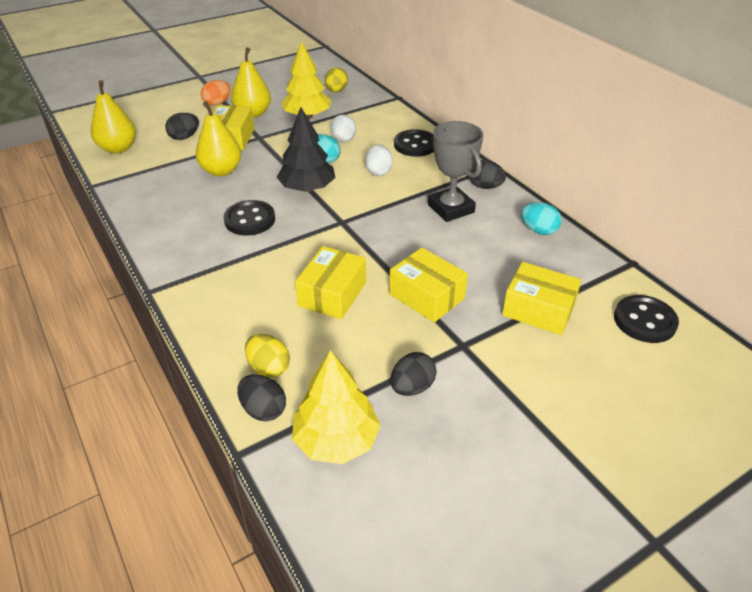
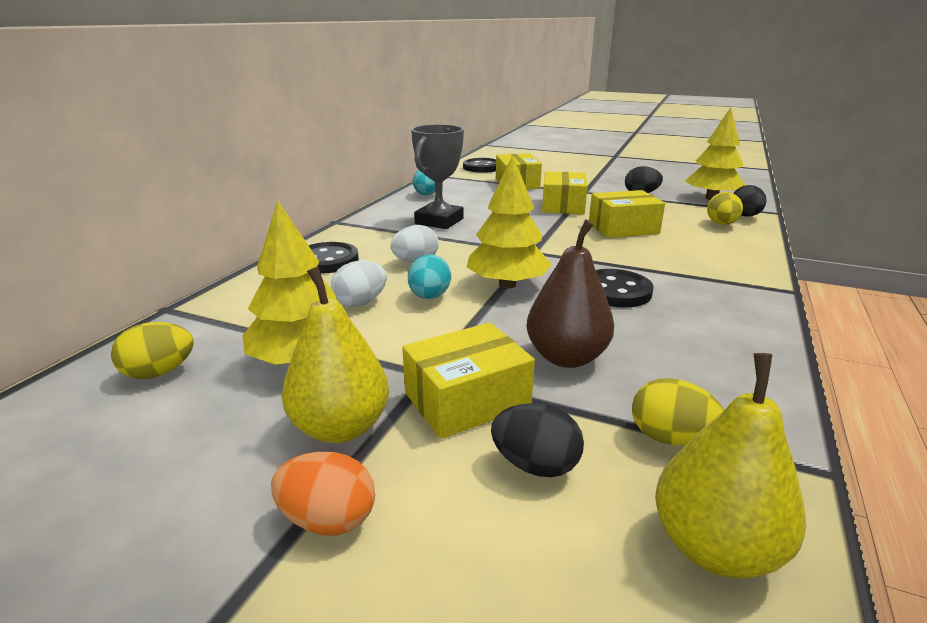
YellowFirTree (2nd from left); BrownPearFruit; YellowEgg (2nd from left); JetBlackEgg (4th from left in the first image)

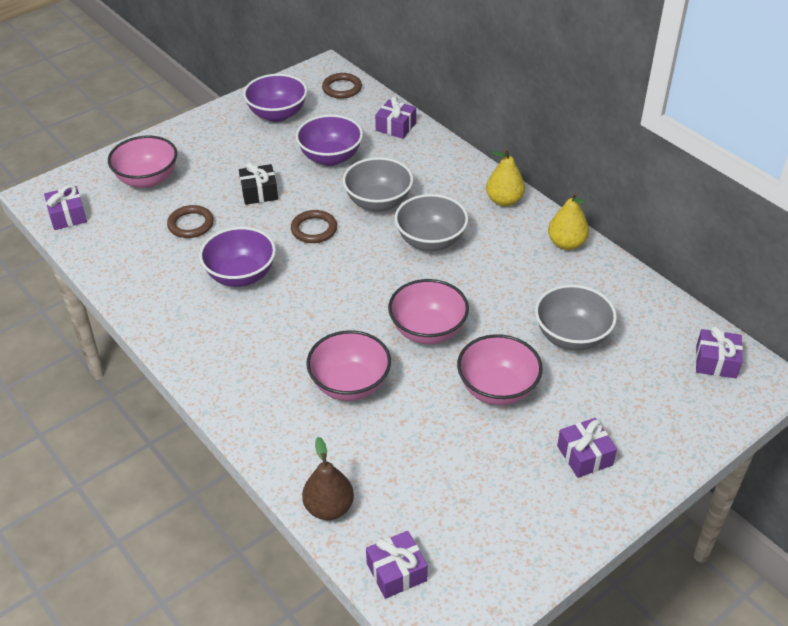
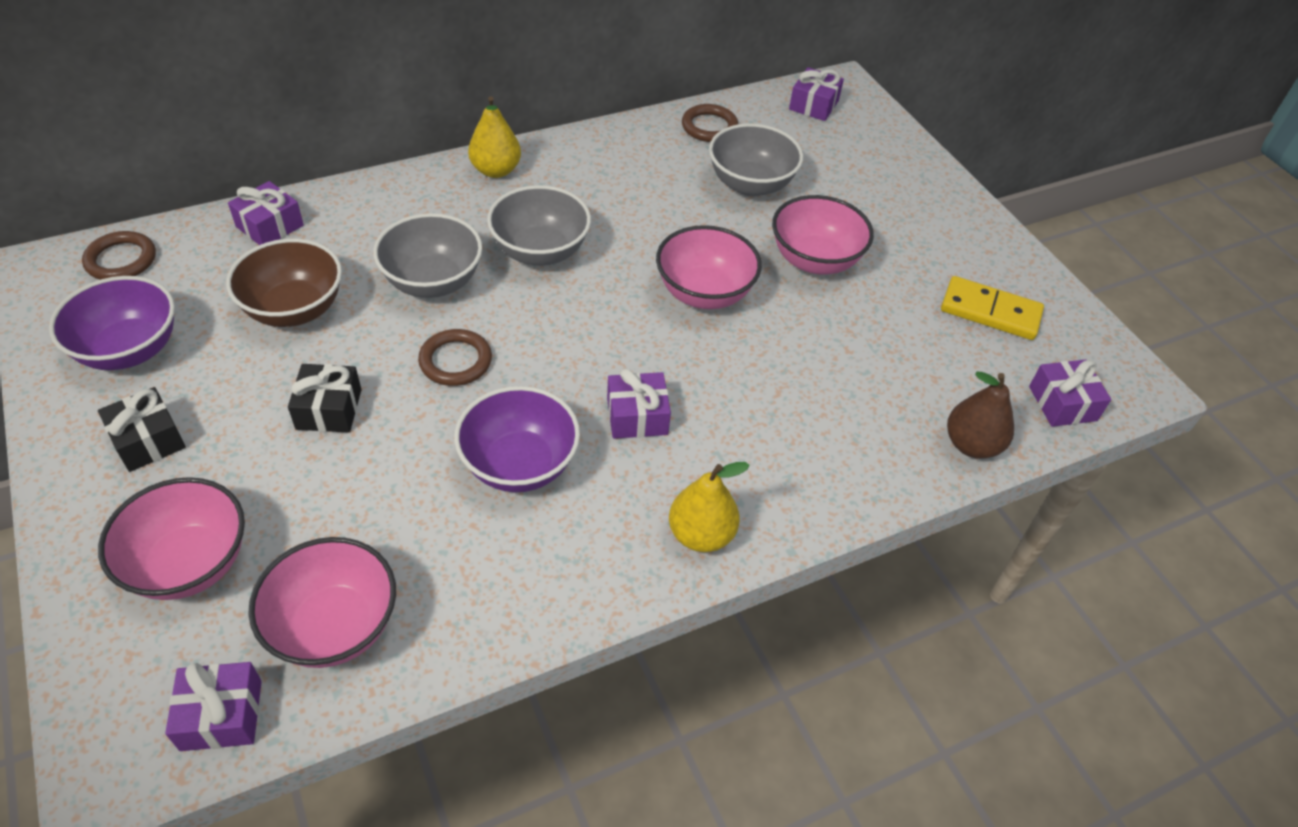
JetBlackPresent (1st from left); BrownDeepDish; PinkDeepDish (2nd from left); RoyalPurplePresent (3rd from left); YellowPearFruit (2nd from left); BrownTorus (3rd from left); YellowDomino

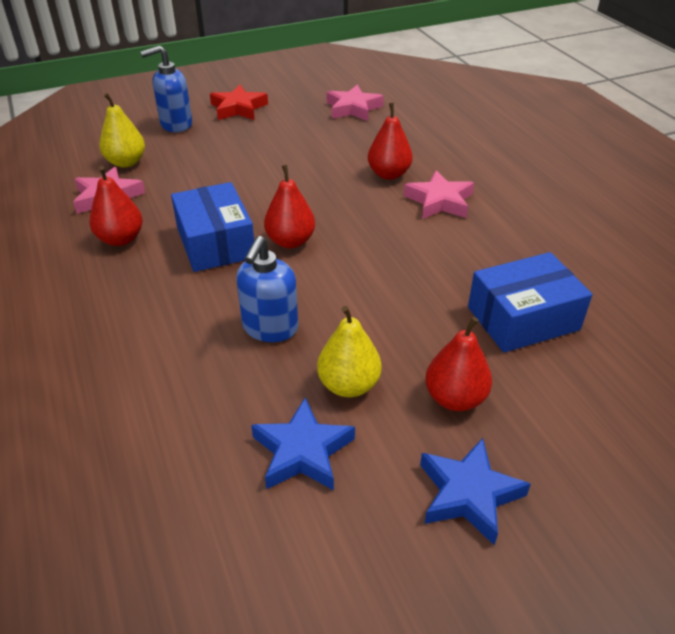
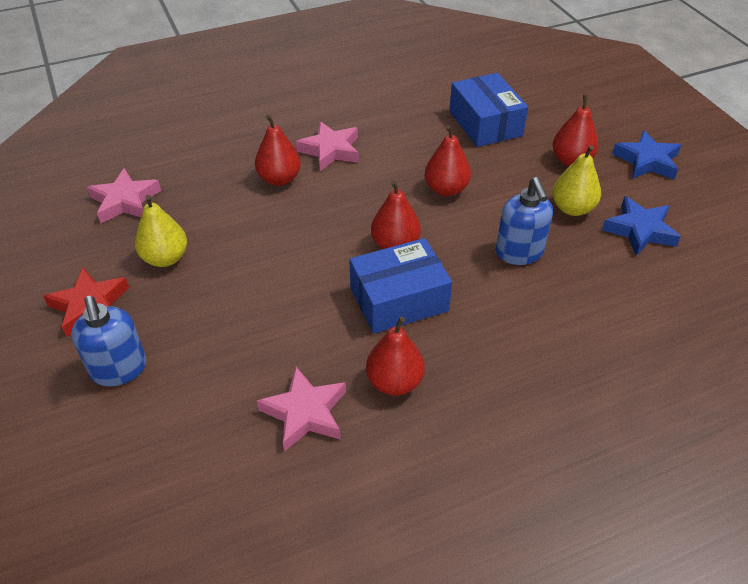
YellowPearFruit (1st from left); ScarletPearFruit (4th from left); CobaltSoapPump (2nd from left)

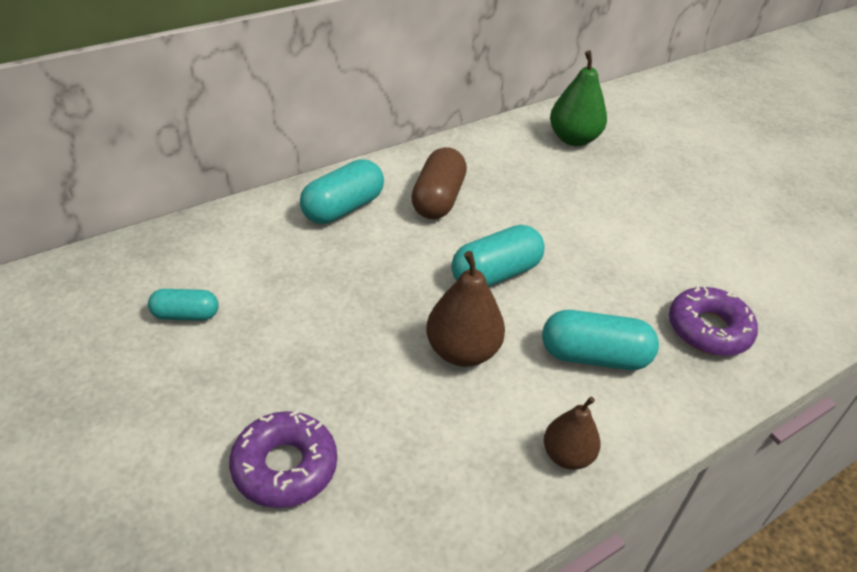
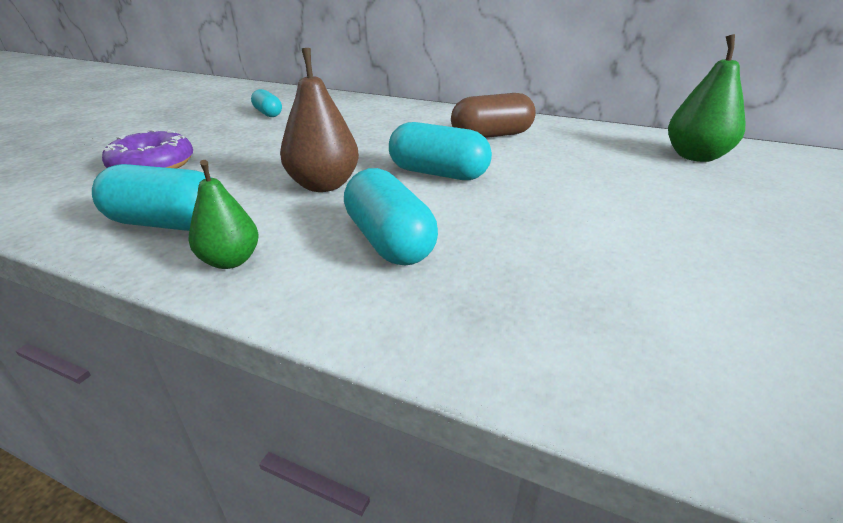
TurquoisePillShape (1st from left); GreenPearFruit (1st from left); RoyalPurpleDonut (2nd from left in the first image)

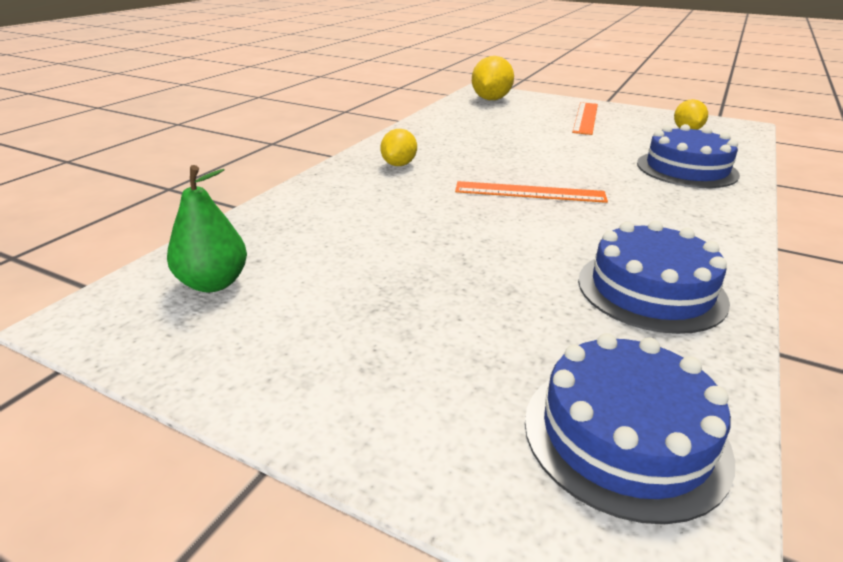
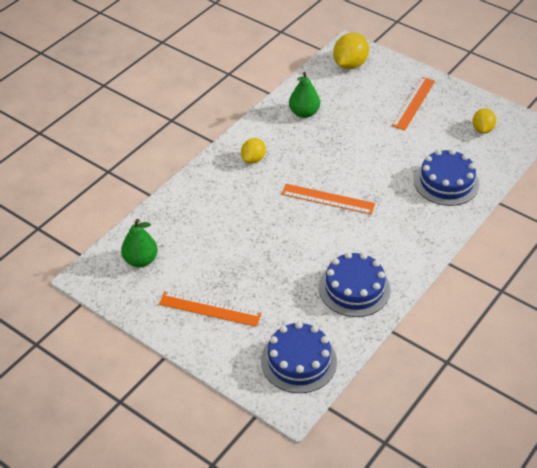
OrangeRuler (1st from left); GreenPearFruit (2nd from left)

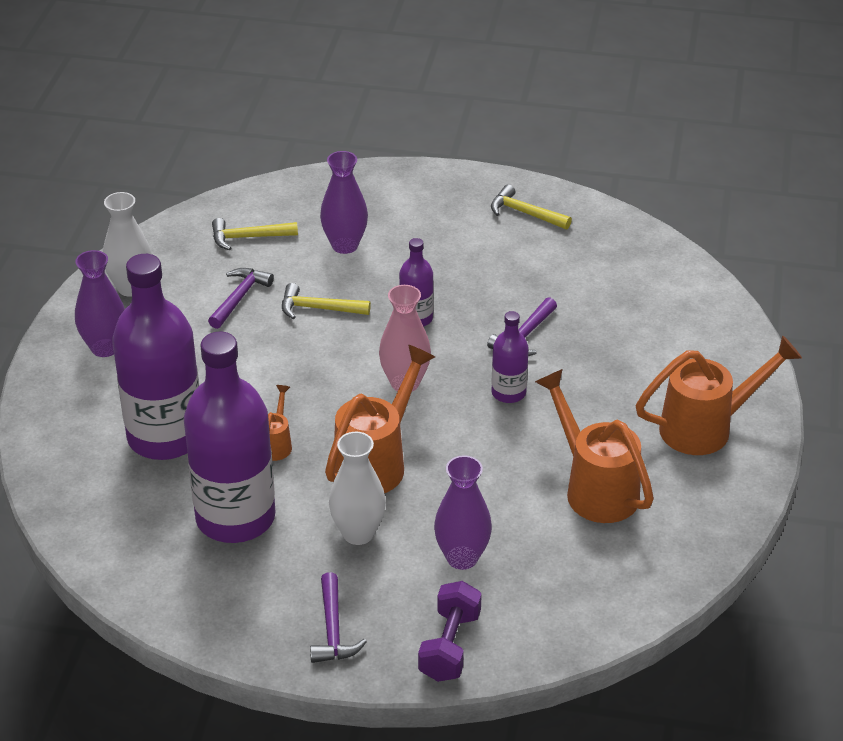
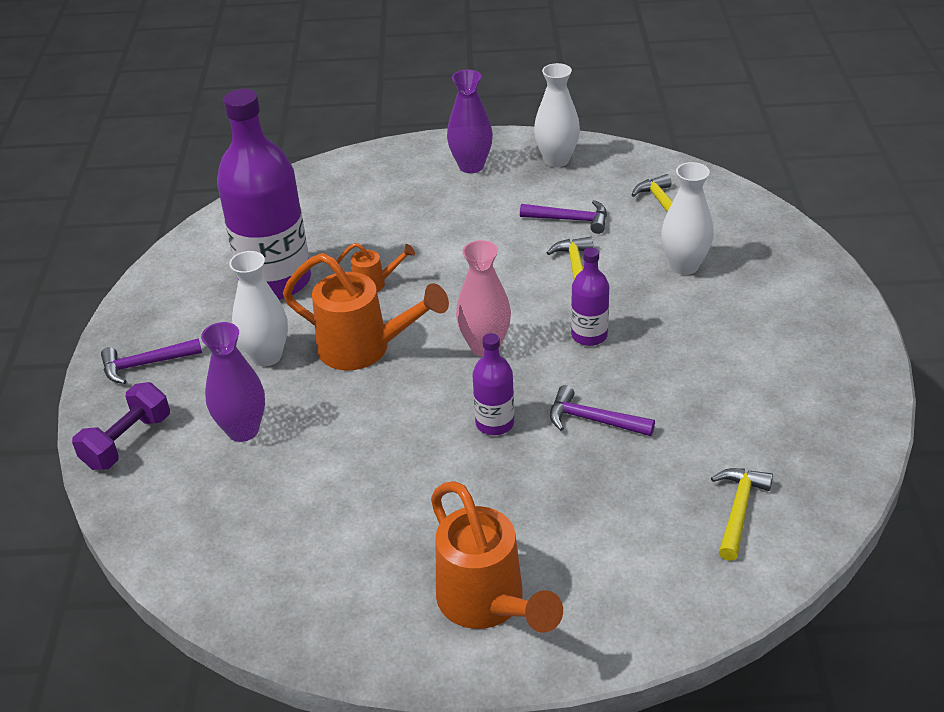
RoyalPurpleHandWeight; PureWhiteFlowerVase (3rd from left); YellowClawHammer (3rd from left); RoyalPurpleFlask (1st from left in the first image); OrangeSprinklingCan (3rd from left in the first image)

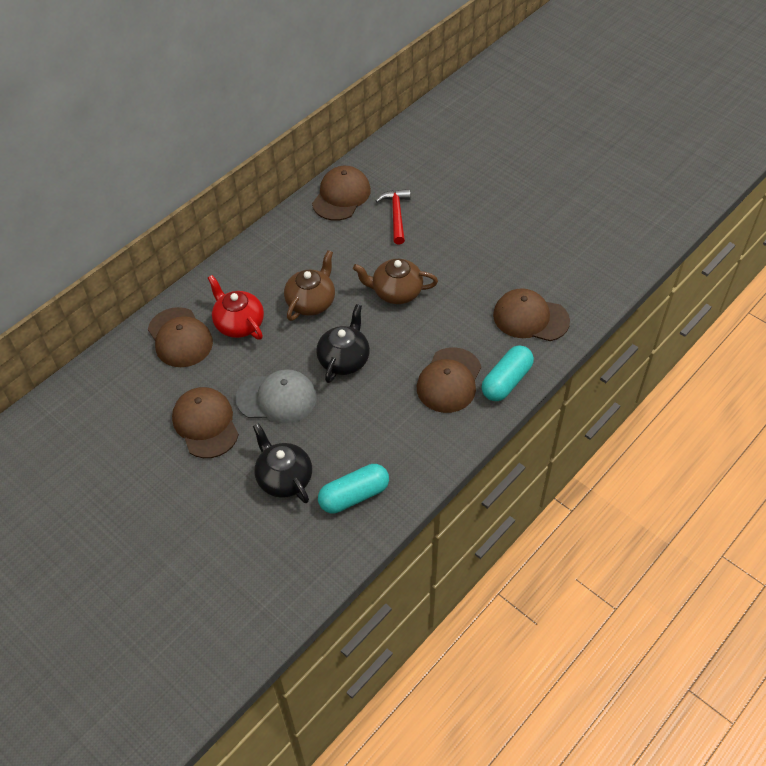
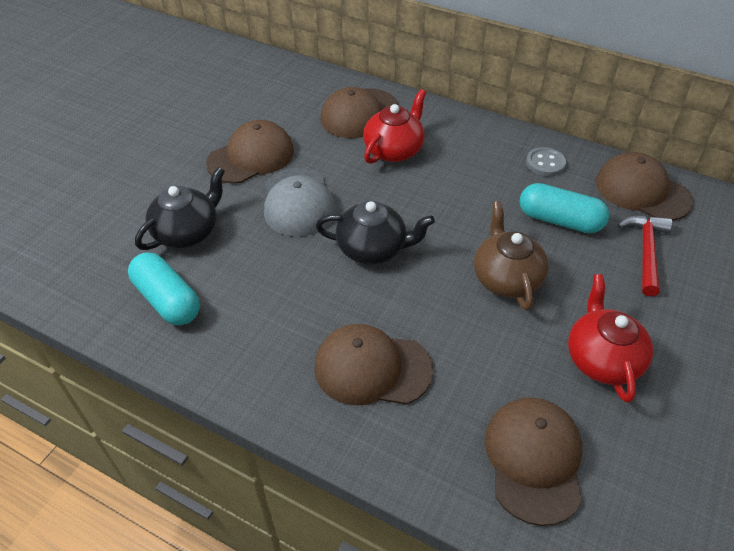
TurquoisePillShape (2nd from left); AshGreyButton; ScarletTeaPot (2nd from left); BrownPeakedCap (5th from left); ScarletClawHammer; BrownTeaPot (1st from left in the first image)

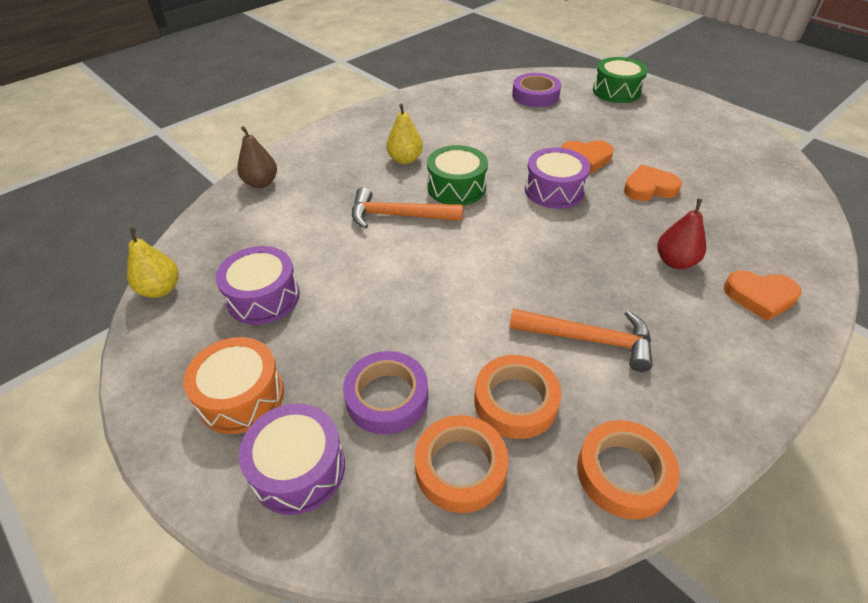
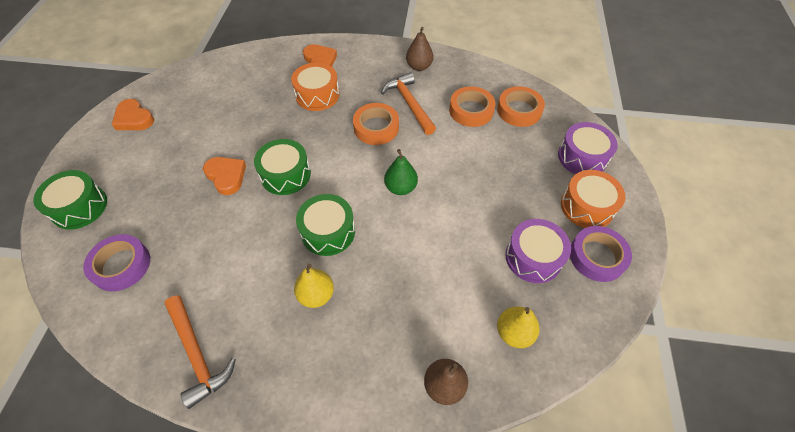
OrangeLoveHeart (1st from left); OrangeClawHammer (1st from left); GreenSnareDrum (2nd from left); OrangeSnareDrum (1st from left); OrangeRollOfTape (1st from left); GreenPearFruit; BrownPearFruit (1st from left); YellowPearFruit (2nd from left); RoyalPurpleRollOfTape (2nd from left)

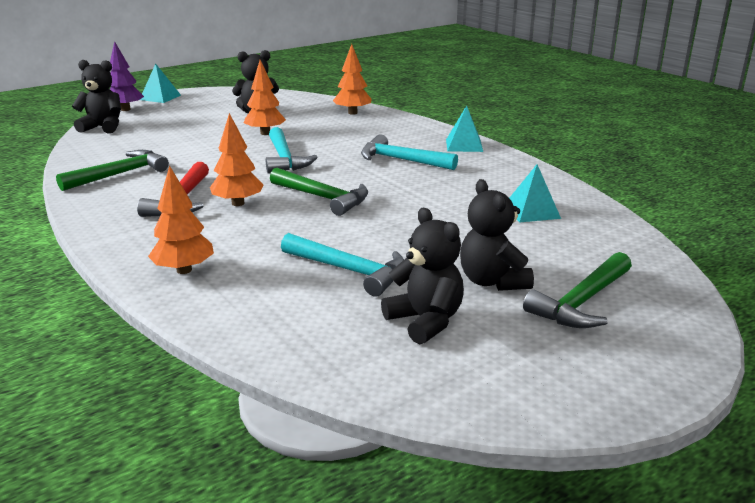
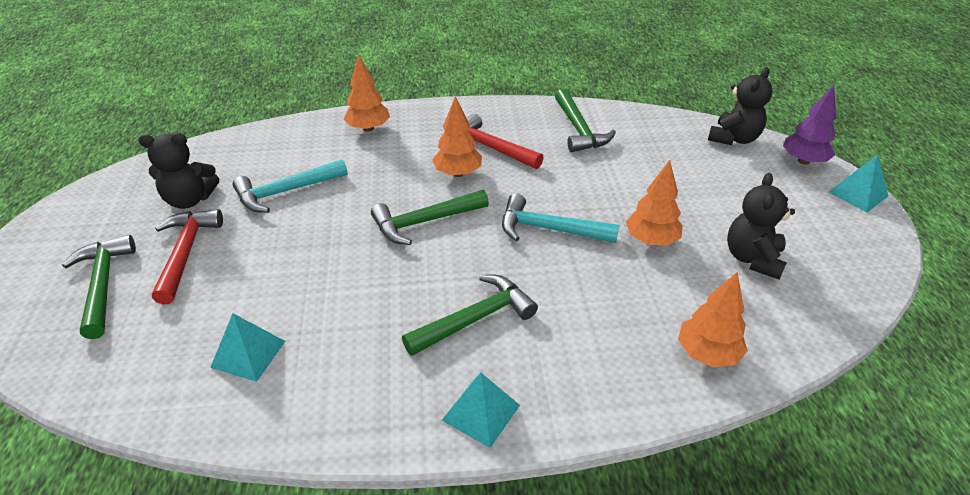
ScarletClawHammer (1st from left); GreenClawHammer (3rd from left)

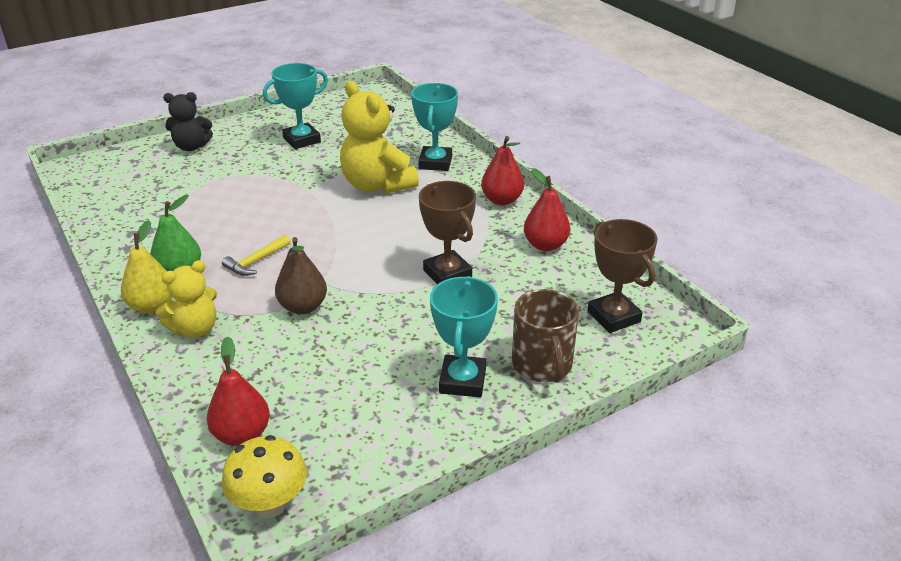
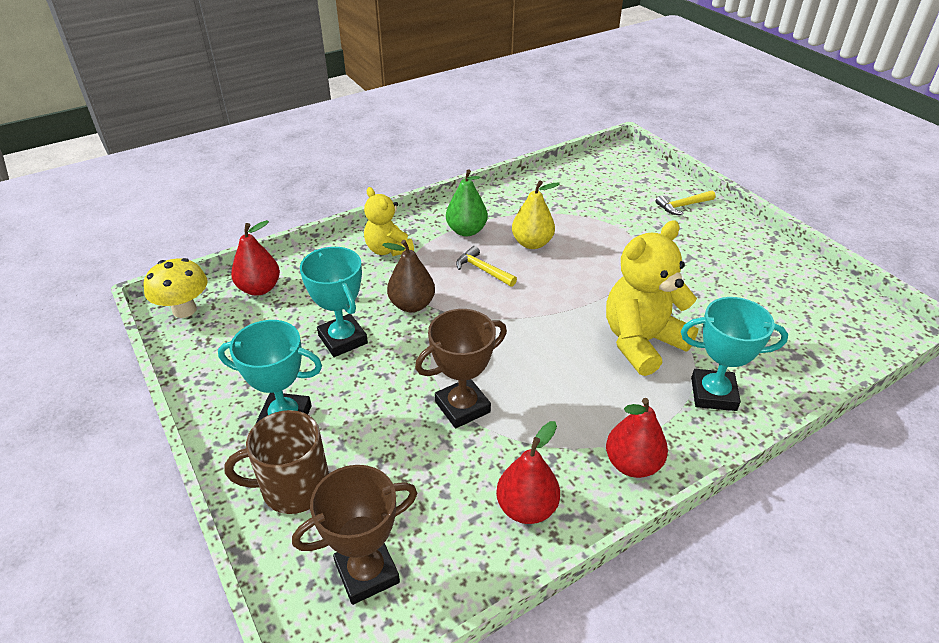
TurquoiseAwardCup (2nd from left); YellowPearFruit; YellowClawHammer (2nd from left)

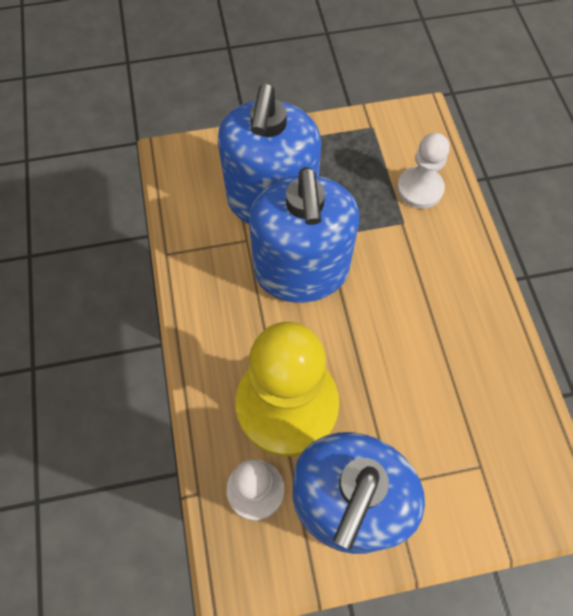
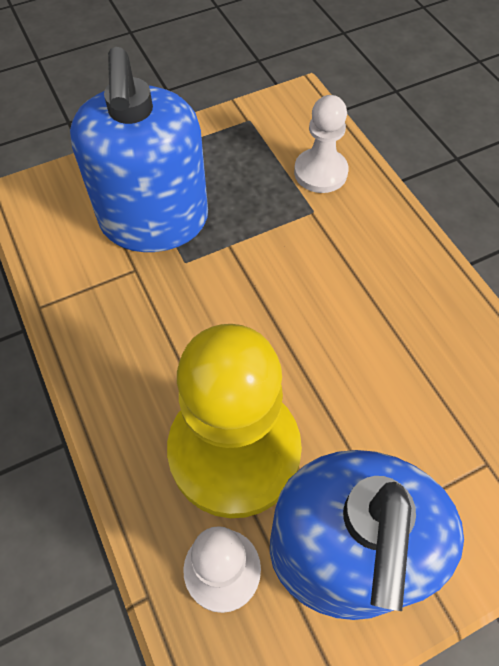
CobaltSoapPump (2nd from left in the first image)

